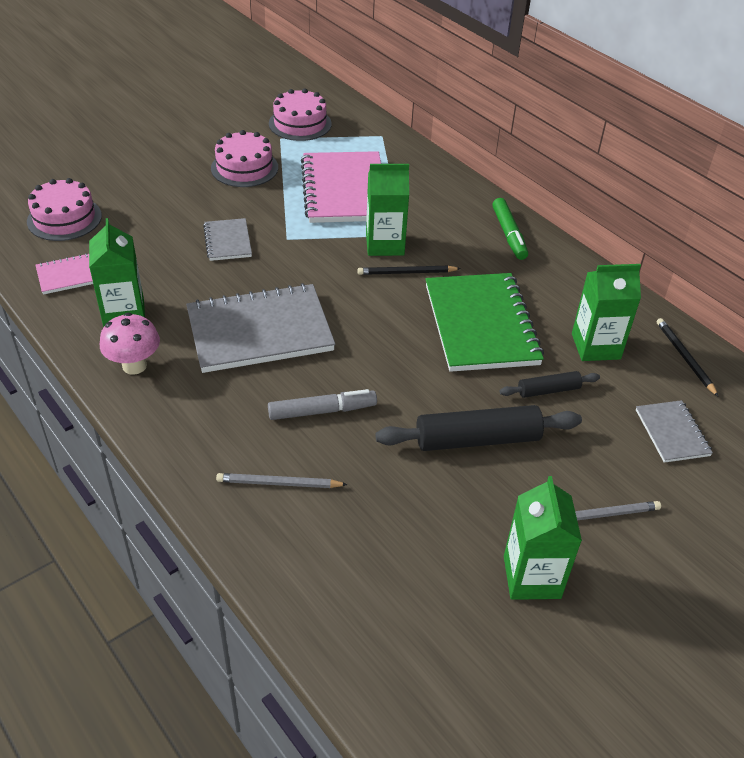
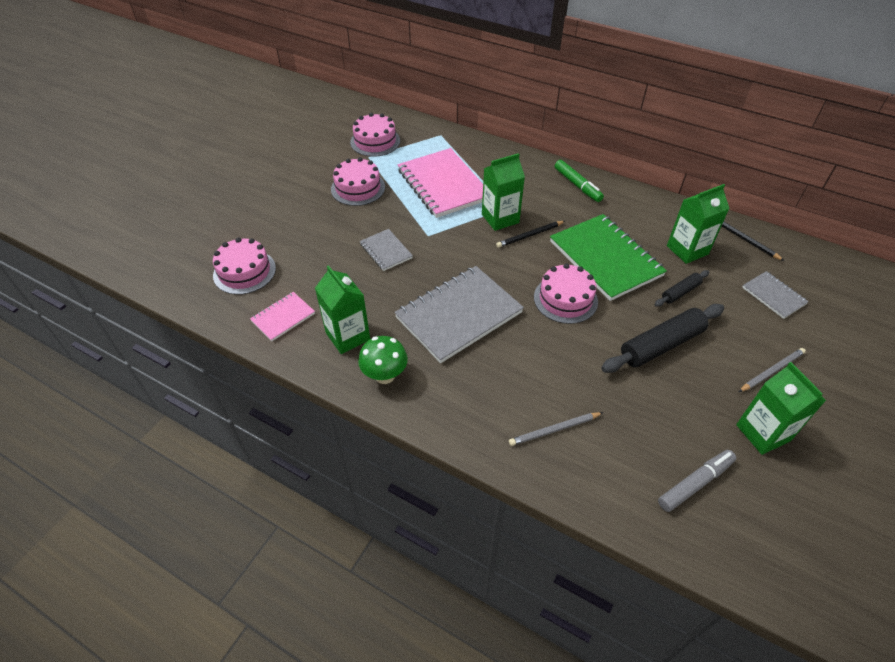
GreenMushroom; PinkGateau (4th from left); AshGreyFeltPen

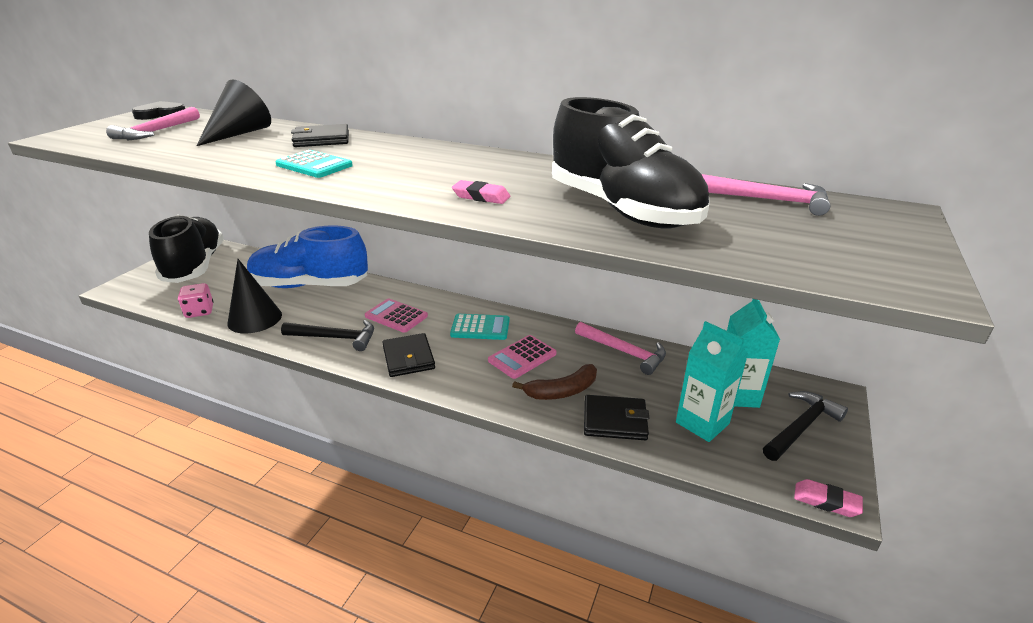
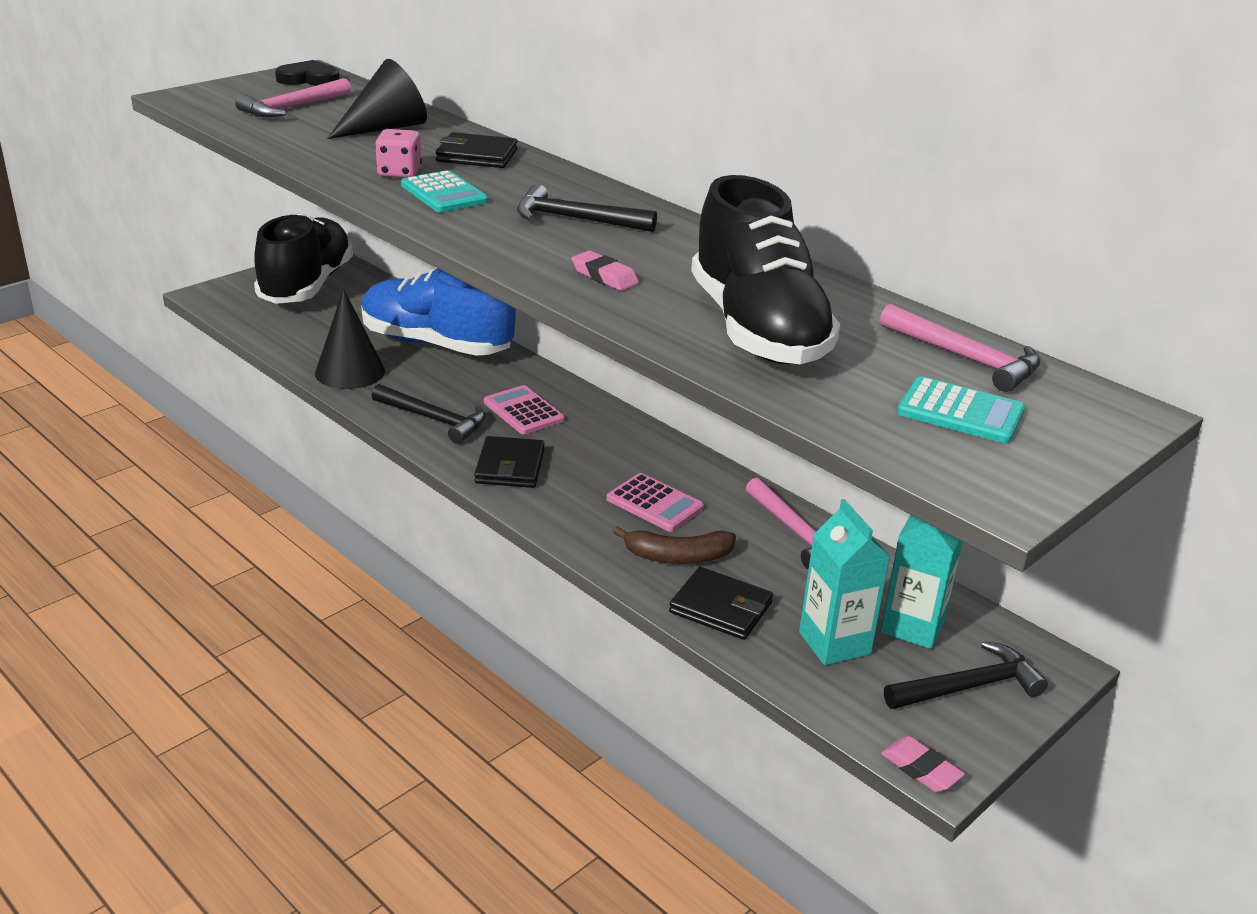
PinkDie; JetBlackClawHammer (2nd from left); PinkPocketCalculator (2nd from left); TurquoisePocketCalculator (2nd from left)

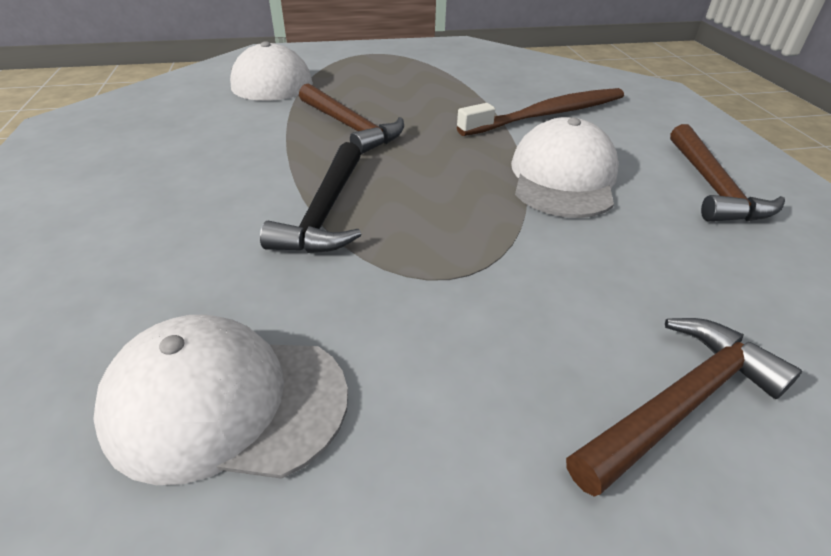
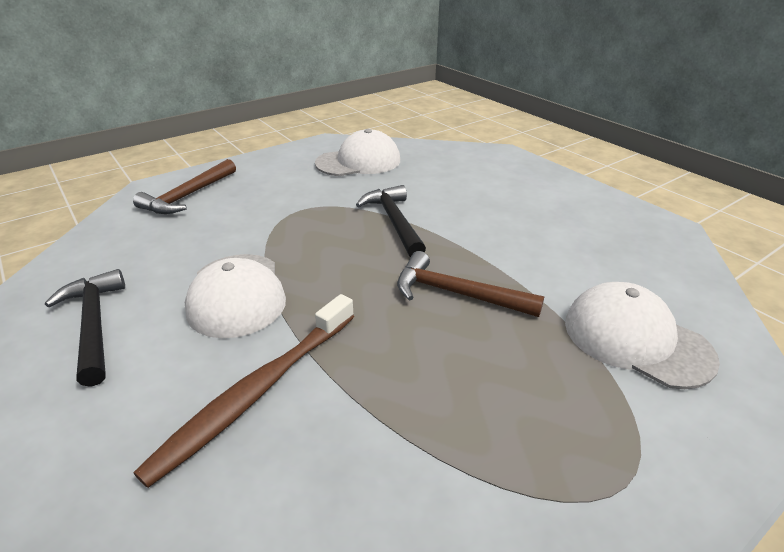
JetBlackClawHammer (1st from left)

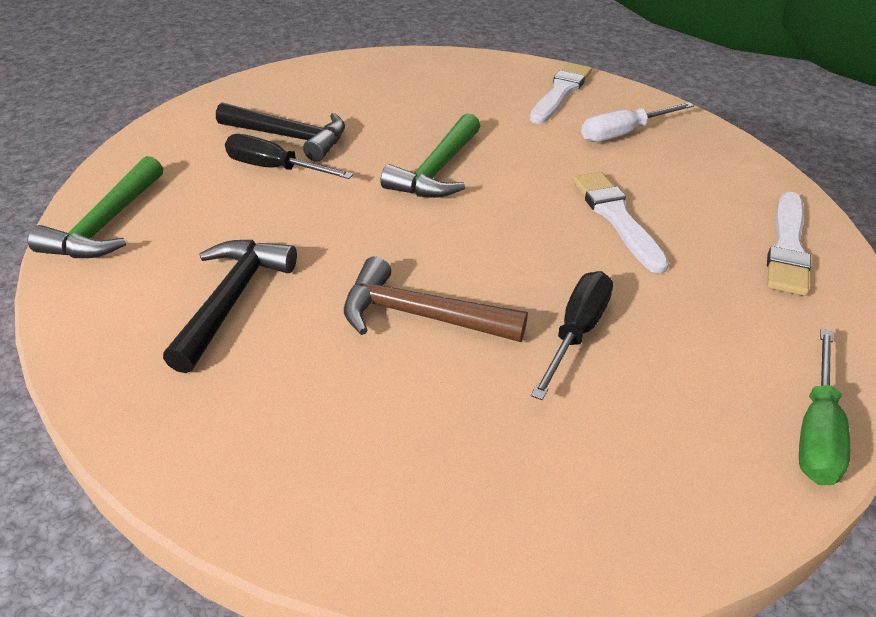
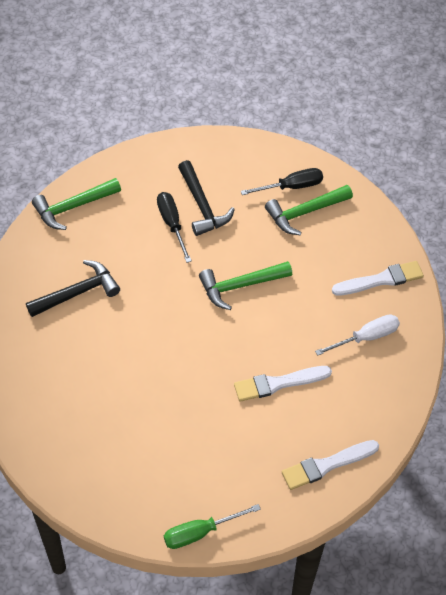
PureWhitePaintbrush (1st from left); JetBlackFlatScrewdriver (2nd from left); GreenClawHammer (3rd from left); PureWhiteFlatScrewdriver; BrownClawHammer

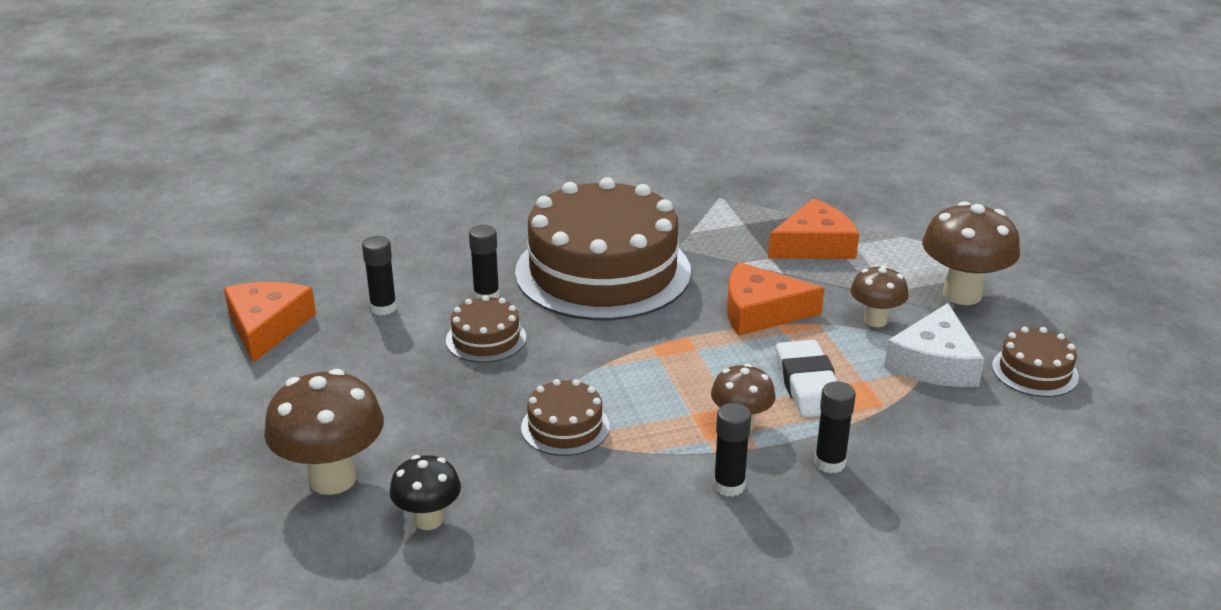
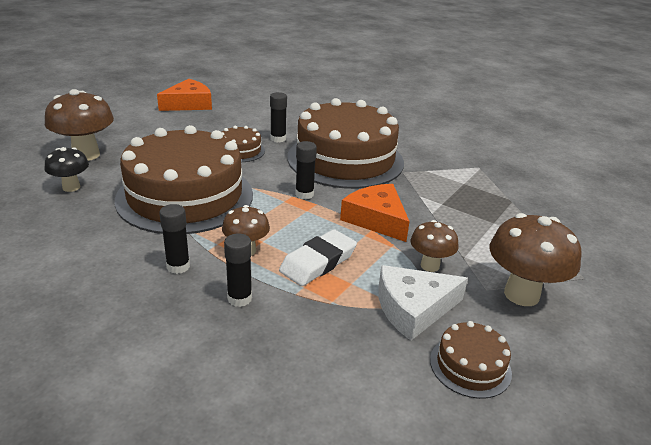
BrownGateau (1st from left); JetBlackGlueStick (4th from left); OrangeCheeseWedge (3rd from left in the first image)

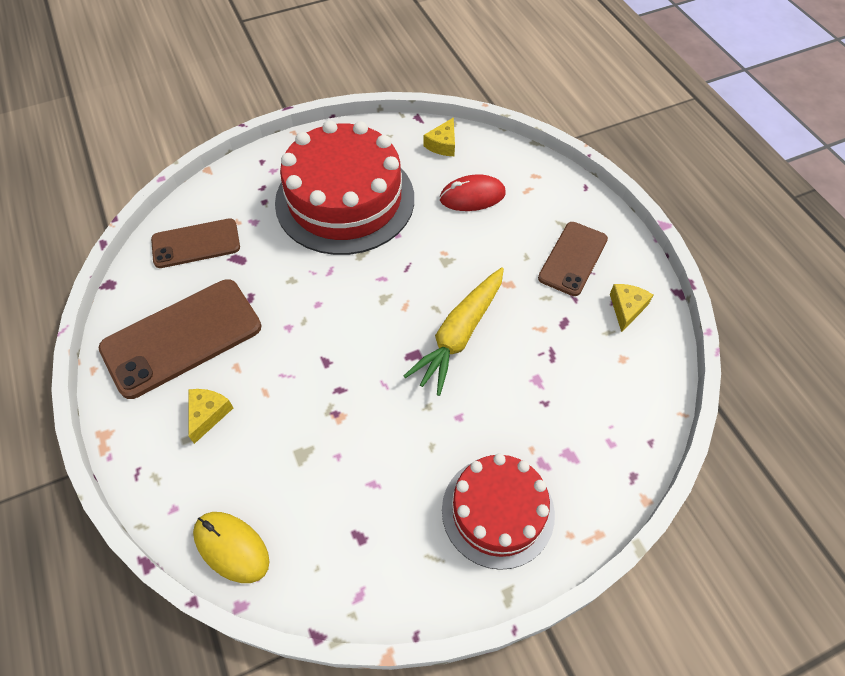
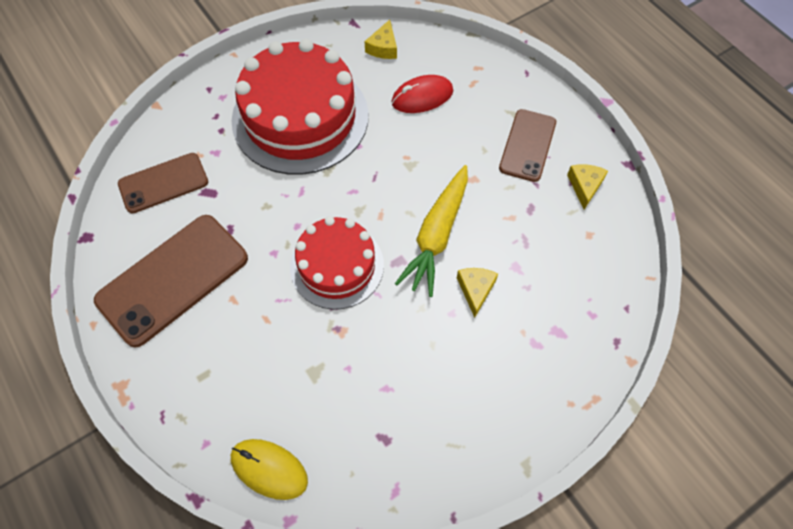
ScarletGateau (2nd from left); YellowCheeseWedge (2nd from left)

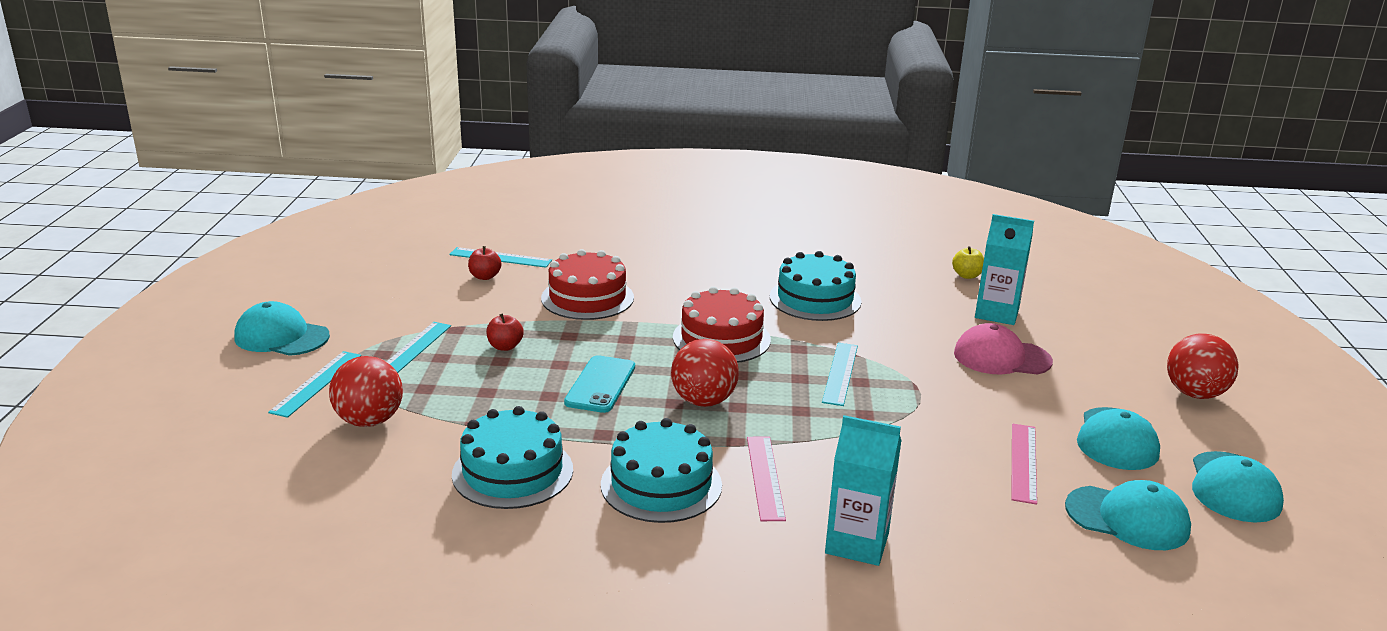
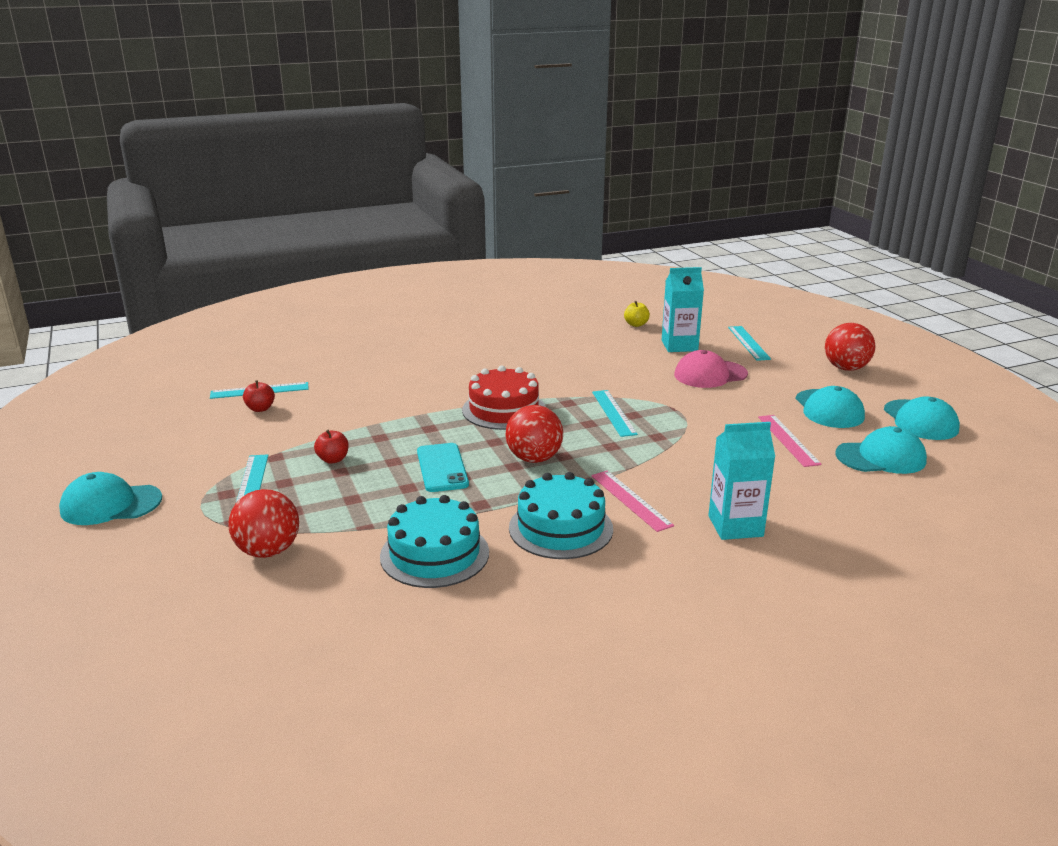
TurquoiseRuler (4th from left); ScarletGateau (1st from left in the first image); TurquoiseGateau (3rd from left in the first image)

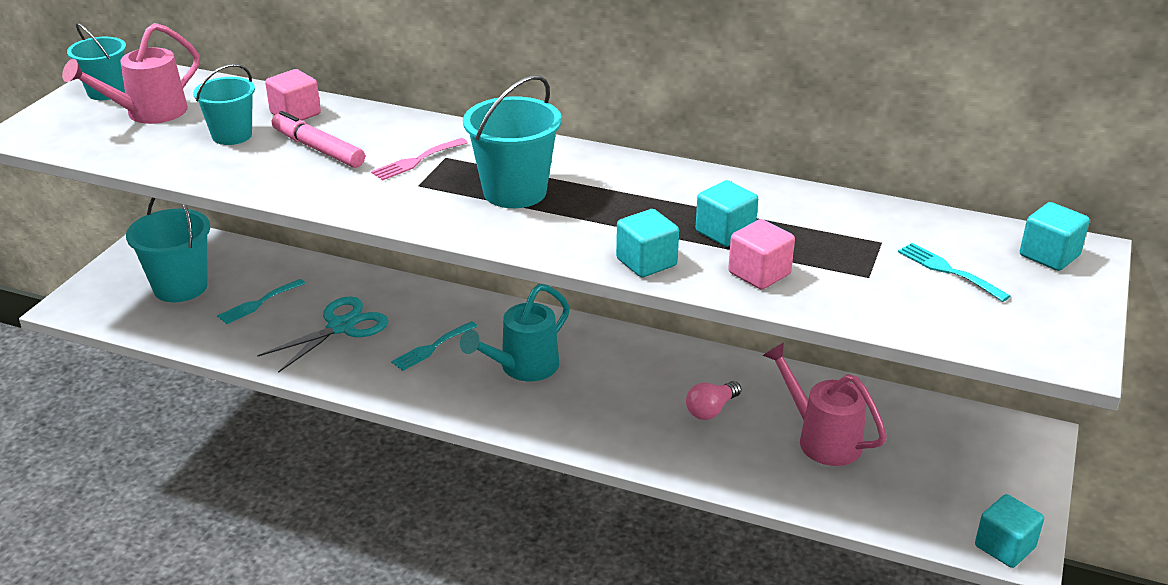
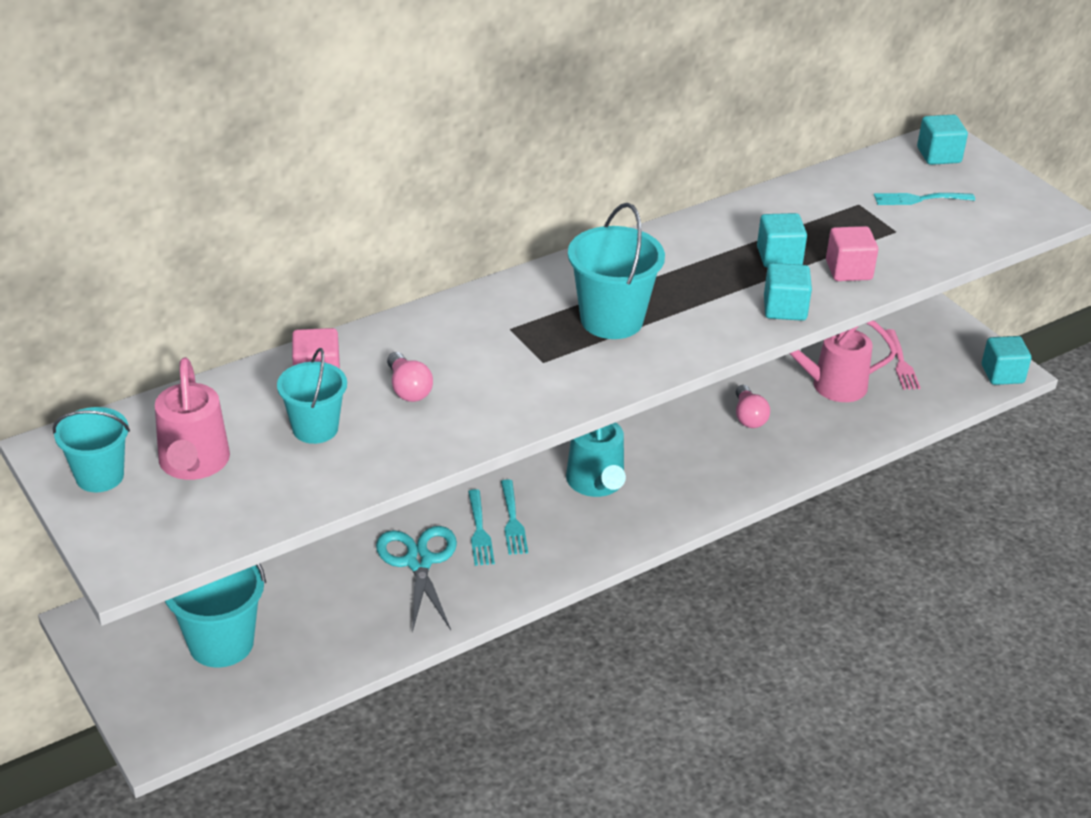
PinkLightBulb (1st from left); TurquoiseFork (1st from left); PinkFork

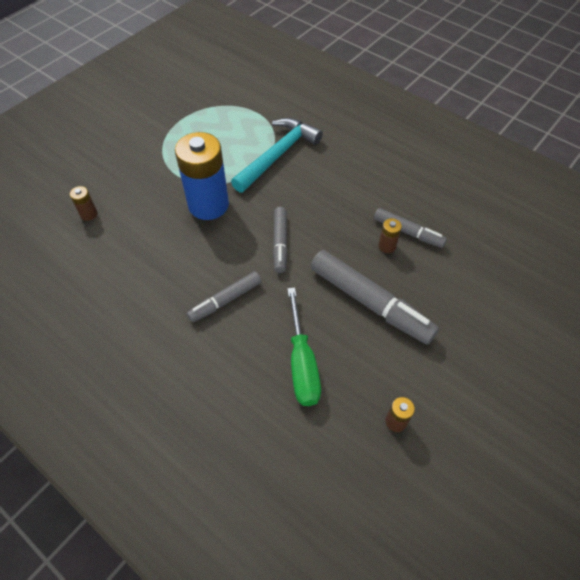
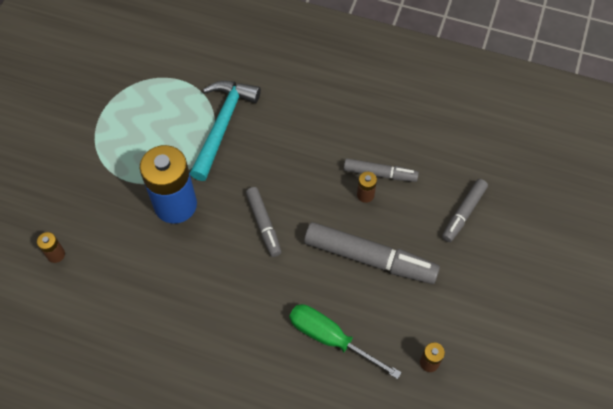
GreenFlatScrewdriver; AshGreyFeltPen (4th from left)

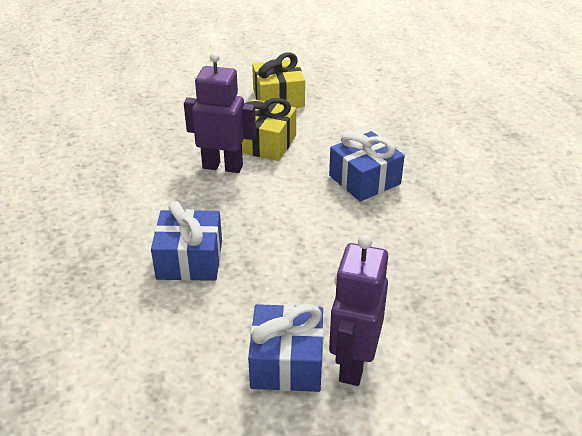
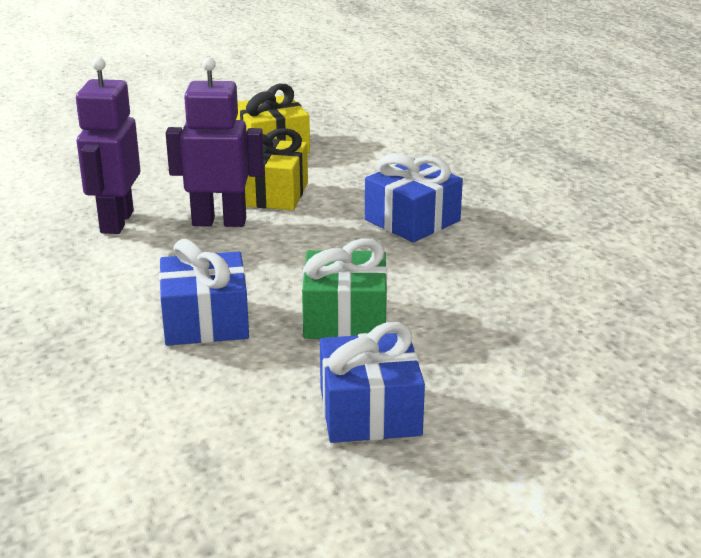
RoyalPurpleToyRobot (1st from left); GreenPresent

